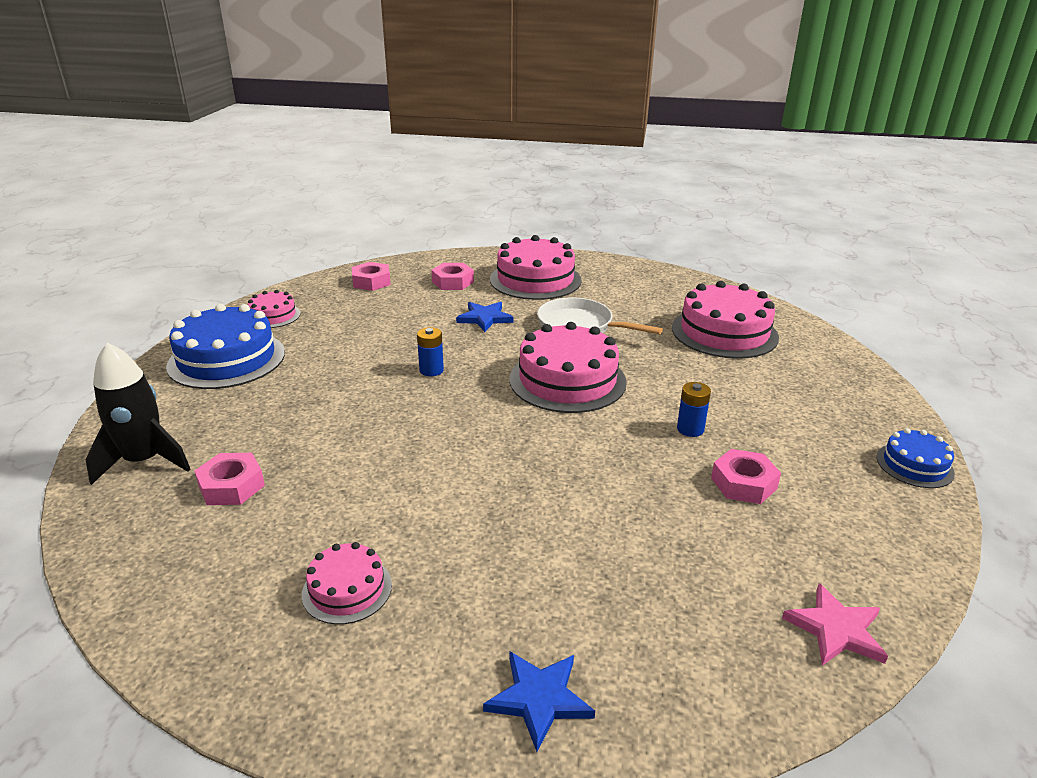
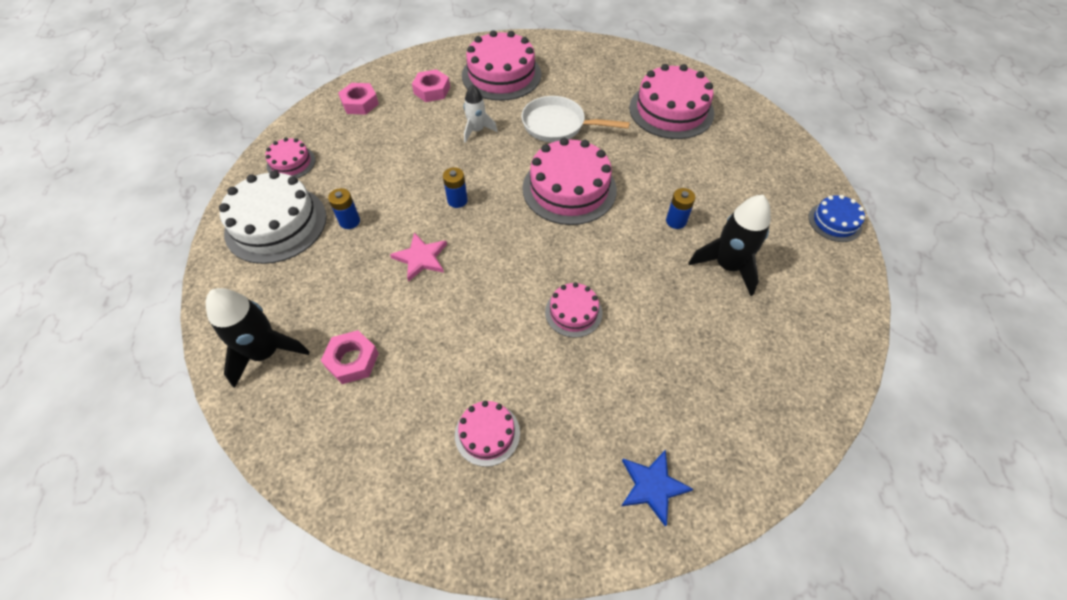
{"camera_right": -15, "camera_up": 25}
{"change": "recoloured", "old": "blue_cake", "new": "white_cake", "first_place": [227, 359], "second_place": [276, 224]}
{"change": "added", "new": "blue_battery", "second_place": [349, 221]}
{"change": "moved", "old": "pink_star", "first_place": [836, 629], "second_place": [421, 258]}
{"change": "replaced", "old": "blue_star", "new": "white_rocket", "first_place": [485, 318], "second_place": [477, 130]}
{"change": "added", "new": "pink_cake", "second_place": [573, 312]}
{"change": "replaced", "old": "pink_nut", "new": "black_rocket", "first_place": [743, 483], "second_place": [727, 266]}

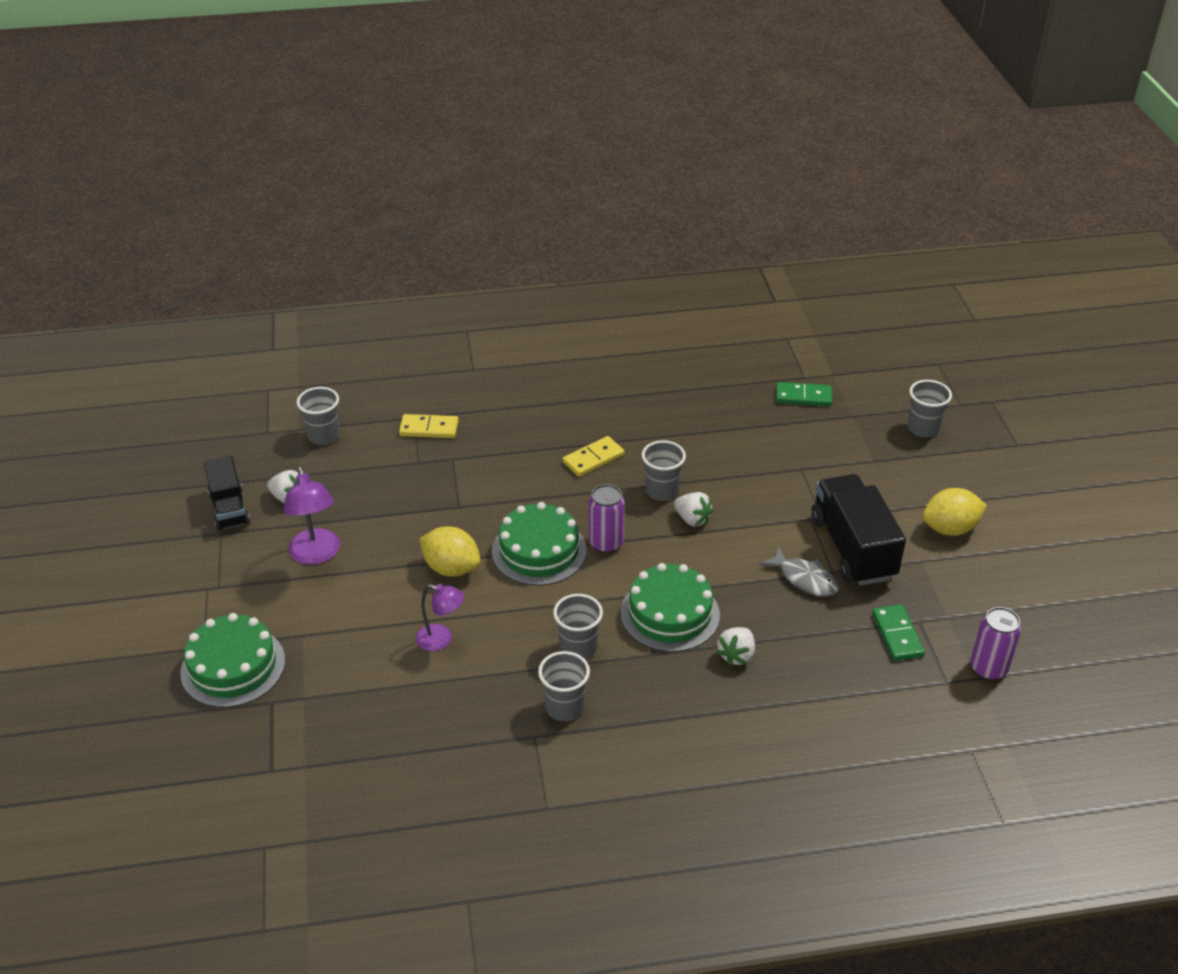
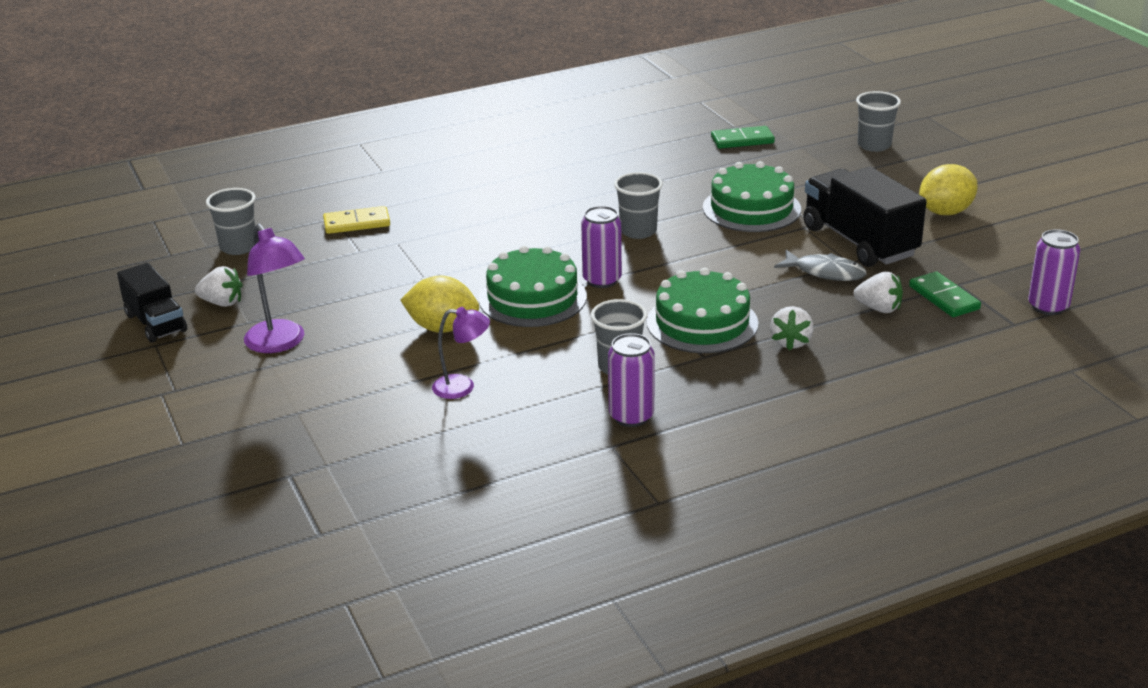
{"camera_right": -15, "camera_up": -10}
{"change": "replaced", "old": "grey_cup", "new": "purple_can", "first_place": [564, 707], "second_place": [631, 416]}
{"change": "moved", "old": "green_cake", "first_place": [233, 666], "second_place": [751, 208]}
{"change": "moved", "old": "white_strawberry", "first_place": [692, 519], "second_place": [879, 308]}
{"change": "removed", "old": "yellow_domino", "first_place": [593, 458]}

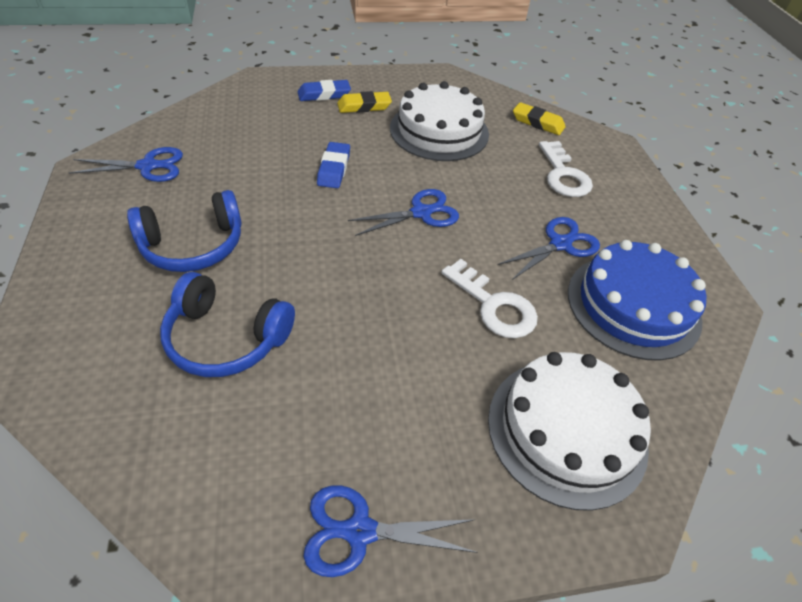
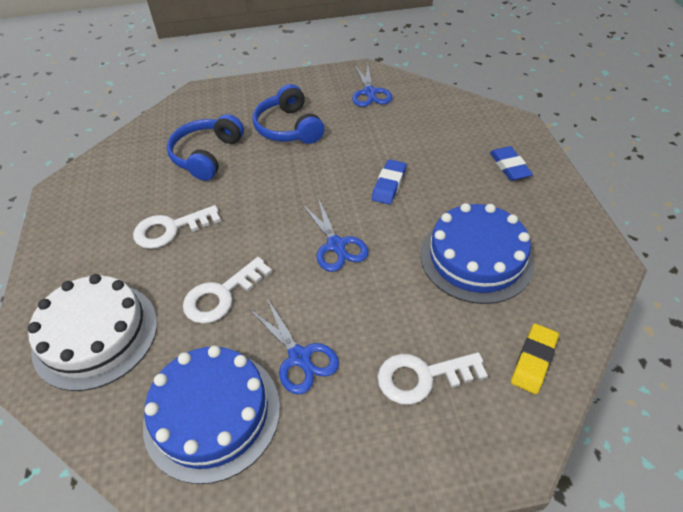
{"camera_right": 95, "camera_up": 0}
{"change": "added", "new": "white_key", "second_place": [171, 229]}
{"change": "turned", "old": "blue_eraser", "first_place": [334, 169], "second_place": [389, 185], "degrees": -75}
{"change": "recoloured", "old": "white_cake", "new": "blue_cake", "first_place": [439, 131], "second_place": [476, 258]}
{"change": "removed", "old": "blue_scissors", "first_place": [360, 531]}
{"change": "removed", "old": "yellow_eraser", "first_place": [364, 106]}

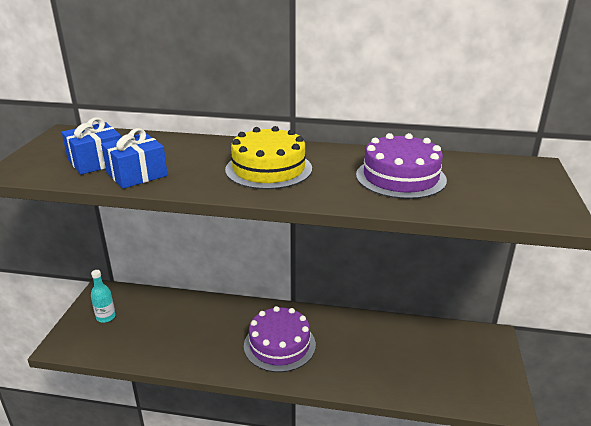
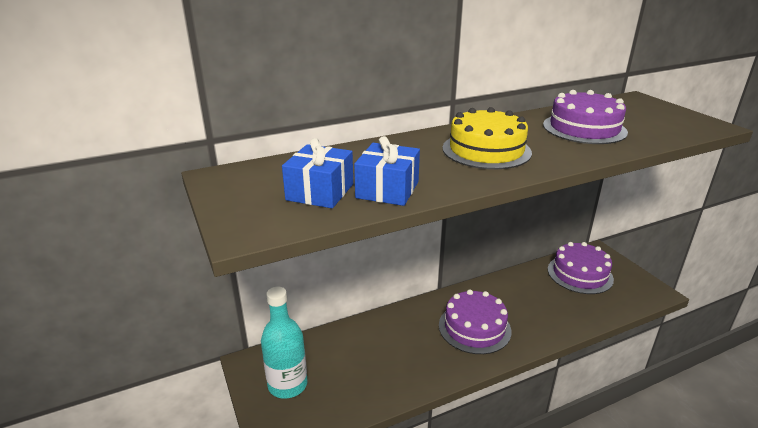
{"camera_right": -35, "camera_up": 0}
{"change": "resized", "old": "turquoise_bottle", "first_place": [106, 317], "second_place": [287, 385], "factor": 1.74}
{"change": "added", "new": "purple_cake", "second_place": [580, 274]}

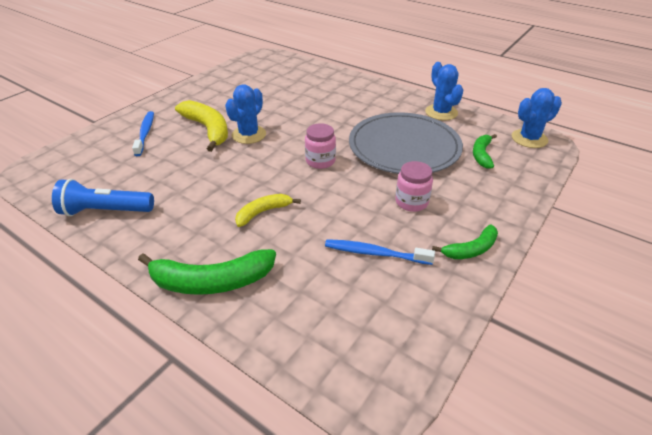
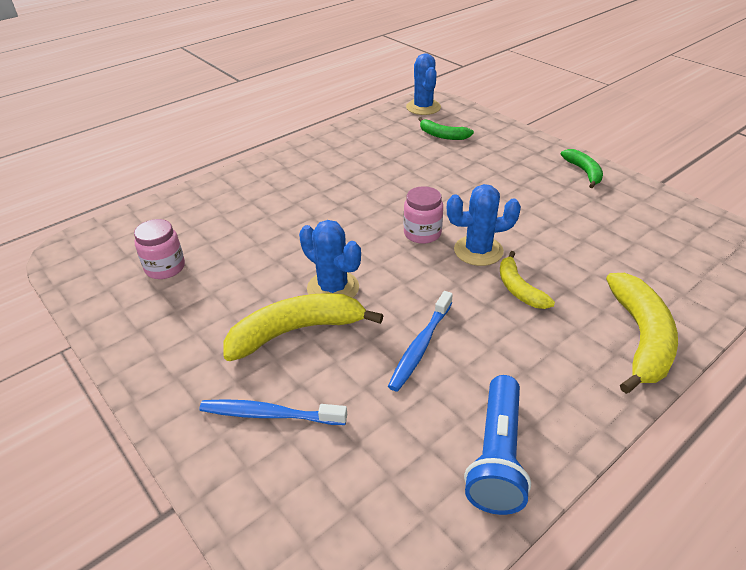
{"camera_right": -75, "camera_up": 0}
{"change": "moved", "old": "pink_jar", "first_place": [411, 202], "second_place": [165, 268]}
{"change": "moved", "old": "blue_toothbrush", "first_place": [375, 253], "second_place": [420, 346]}
{"change": "moved", "old": "blue_cactus", "first_place": [441, 112], "second_place": [478, 251]}
{"change": "recoloured", "old": "green_banana", "new": "yellow_banana", "first_place": [211, 281], "second_place": [640, 338]}
{"change": "removed", "old": "grey_plate", "first_place": [404, 147]}

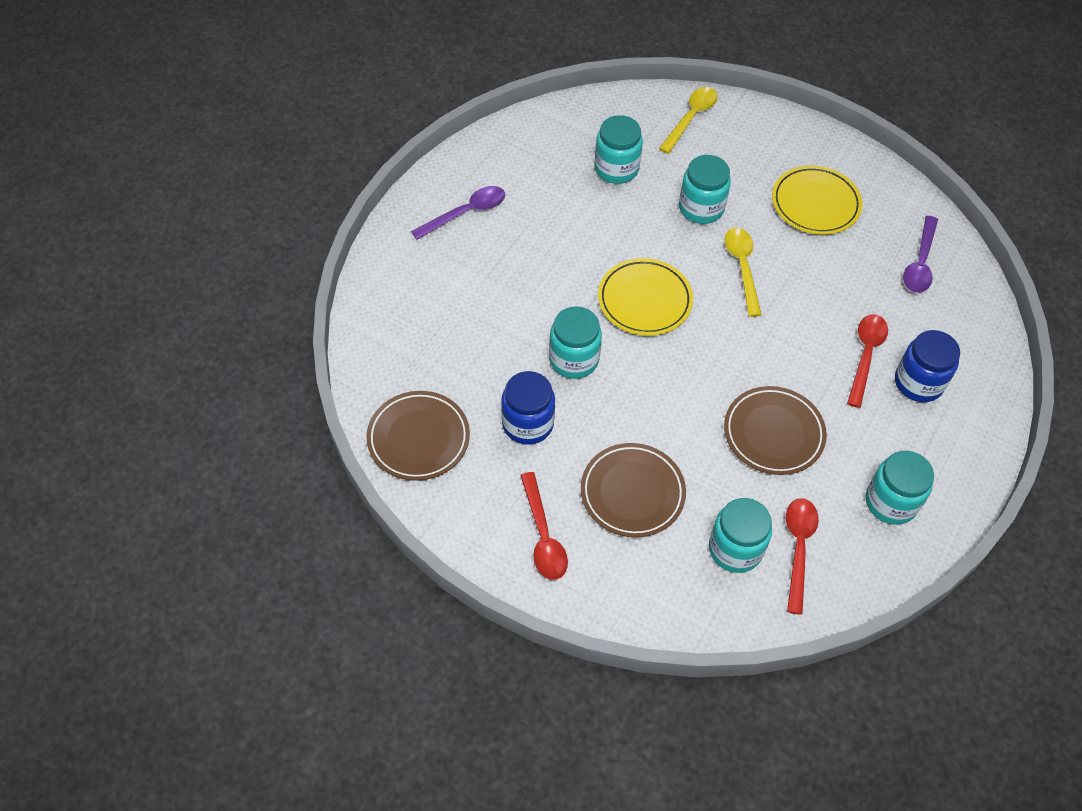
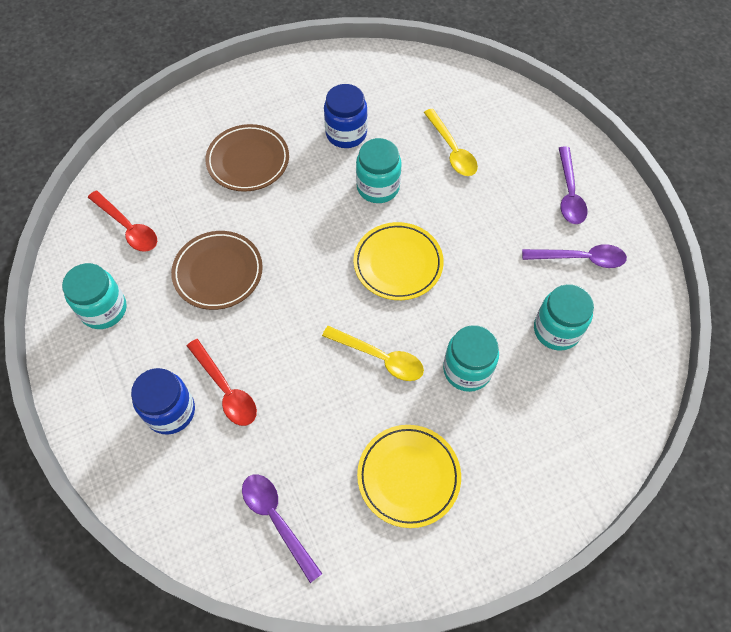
{"camera_right": 125, "camera_up": 5}
{"change": "moved", "old": "yellow_spoon", "first_place": [691, 118], "second_place": [452, 150]}
{"change": "added", "new": "purple_spoon", "second_place": [580, 259]}
{"change": "removed", "old": "brown_plate", "first_place": [418, 438]}
{"change": "removed", "old": "red_spoon", "first_place": [543, 536]}
{"change": "removed", "old": "turquoise_jar", "first_place": [735, 549]}

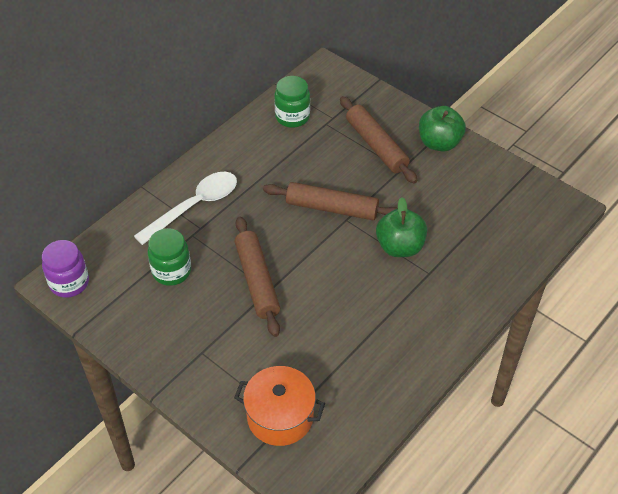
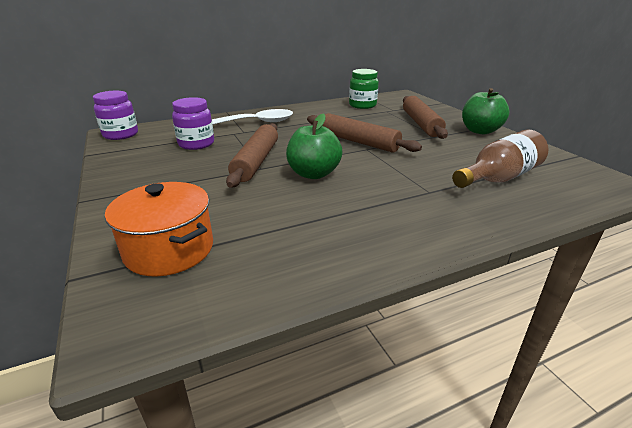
{"camera_right": 25, "camera_up": -20}
{"change": "recoloured", "old": "green_jar", "new": "purple_jar", "first_place": [171, 271], "second_place": [196, 144]}
{"change": "moved", "old": "green_apple", "first_place": [400, 247], "second_place": [313, 174]}
{"change": "added", "new": "brown_bottle", "second_place": [498, 178]}

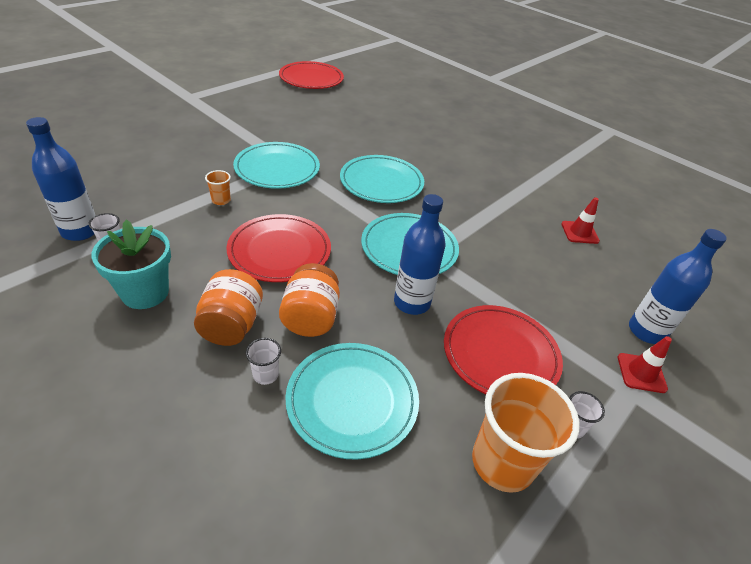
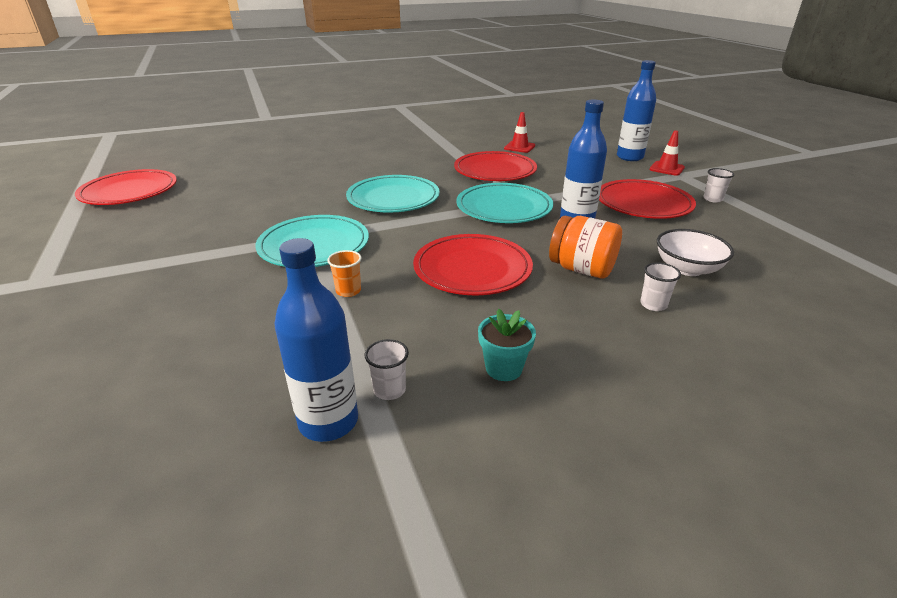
{"camera_right": -60, "camera_up": -10}
{"change": "added", "new": "red_plate", "second_place": [495, 170]}
{"change": "resized", "old": "turquoise_flower_pot", "first_place": [145, 292], "second_place": [503, 368], "factor": 0.61}
{"change": "replaced", "old": "turquoise_plate", "new": "white_bowl", "first_place": [352, 401], "second_place": [687, 268]}
{"change": "removed", "old": "orange_jar", "first_place": [231, 325]}
{"change": "removed", "old": "orange_cup", "first_place": [502, 462]}

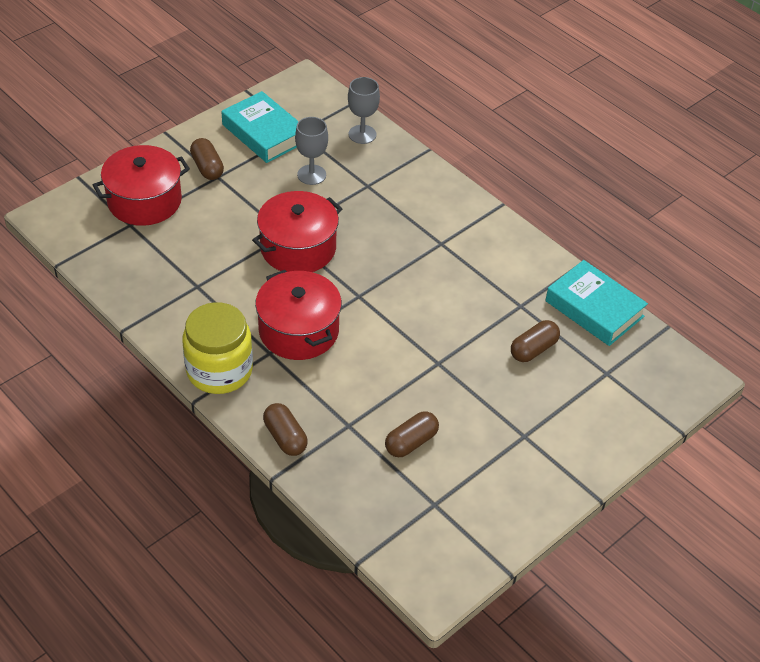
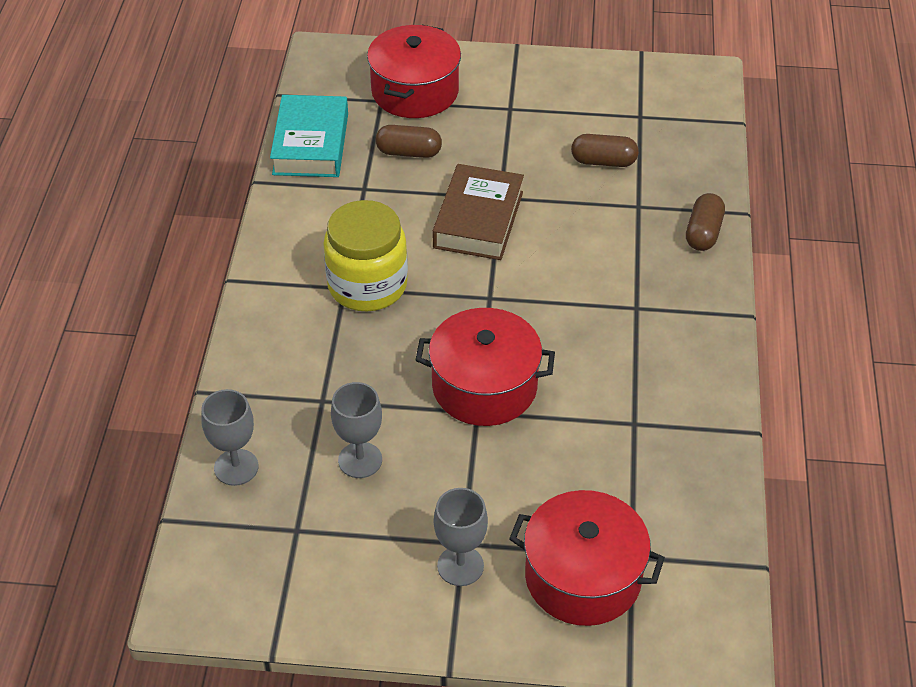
{"camera_right": -130, "camera_up": 0}
{"change": "moved", "old": "yellow_jar", "first_place": [219, 370], "second_place": [367, 285]}
{"change": "moved", "old": "red_pot", "first_place": [298, 331], "second_place": [415, 91]}
{"change": "added", "new": "brown_book", "second_place": [478, 220]}
{"change": "replaced", "old": "brown_capsule", "new": "grey_goblet", "first_place": [207, 167], "second_place": [460, 566]}
{"change": "removed", "old": "turquoise_book", "first_place": [264, 133]}

